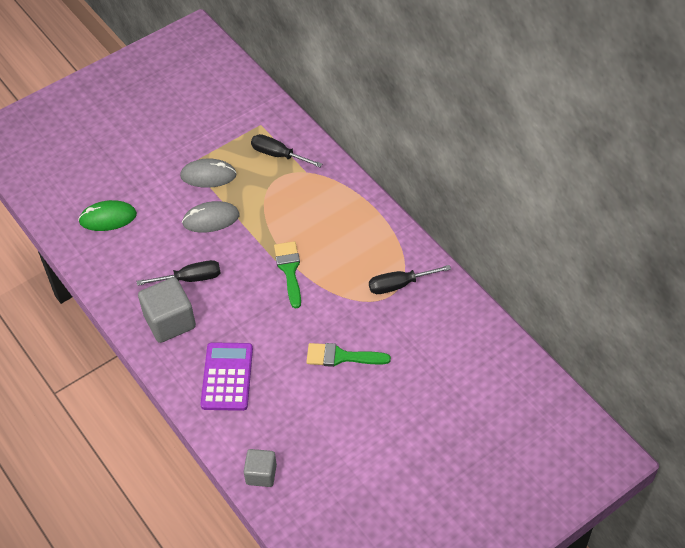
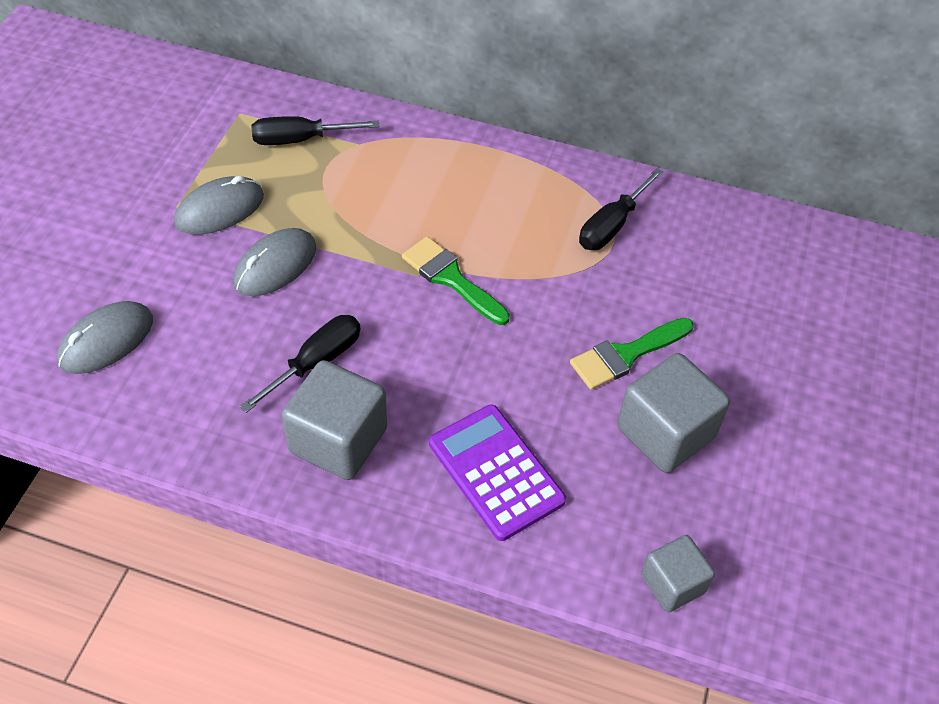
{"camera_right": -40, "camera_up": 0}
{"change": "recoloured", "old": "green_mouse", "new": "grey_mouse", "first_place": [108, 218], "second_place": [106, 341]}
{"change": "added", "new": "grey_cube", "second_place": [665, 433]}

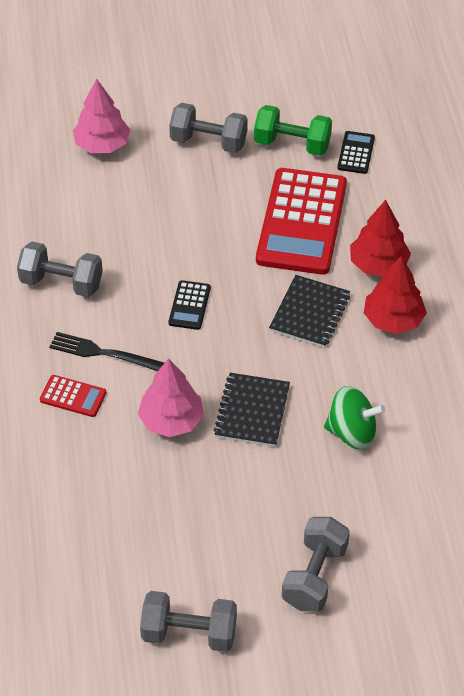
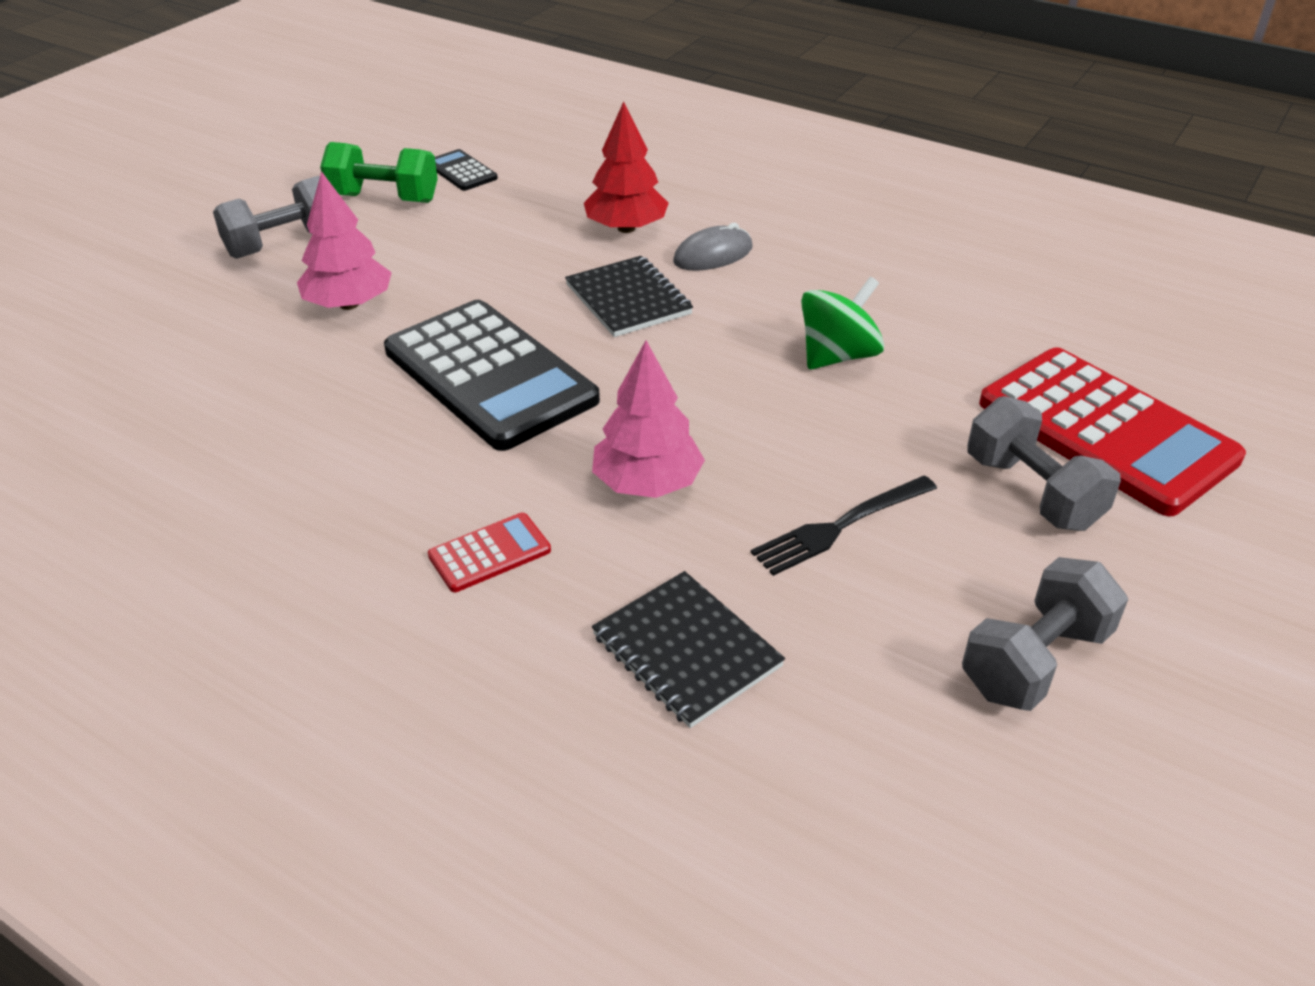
{"camera_right": -50, "camera_up": -10}
{"change": "moved", "old": "pink_tree", "first_place": [102, 145], "second_place": [349, 304]}
{"change": "turned", "old": "green_dumbbell", "first_place": [292, 144], "second_place": [384, 198], "degrees": 45}
{"change": "resized", "old": "black_calculator", "first_place": [189, 305], "second_place": [490, 375], "factor": 2.33}
{"change": "moved", "old": "black_notebook", "first_place": [252, 411], "second_place": [686, 651]}
{"change": "replaced", "old": "red_tree", "new": "grey_mouse", "first_place": [393, 320], "second_place": [713, 255]}
{"change": "moved", "old": "black_fork", "first_place": [101, 353], "second_place": [839, 527]}
{"change": "moved", "old": "red_calculator", "first_place": [302, 222], "second_place": [1106, 431]}
{"change": "removed", "old": "grey_dumbbell", "first_place": [61, 283]}

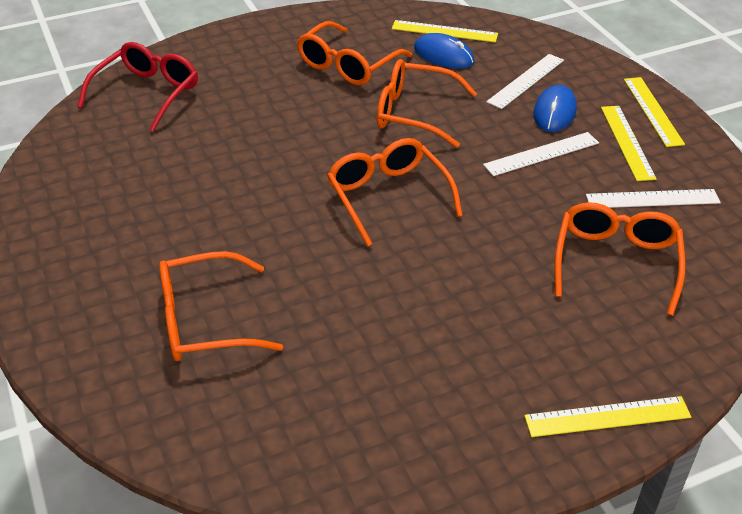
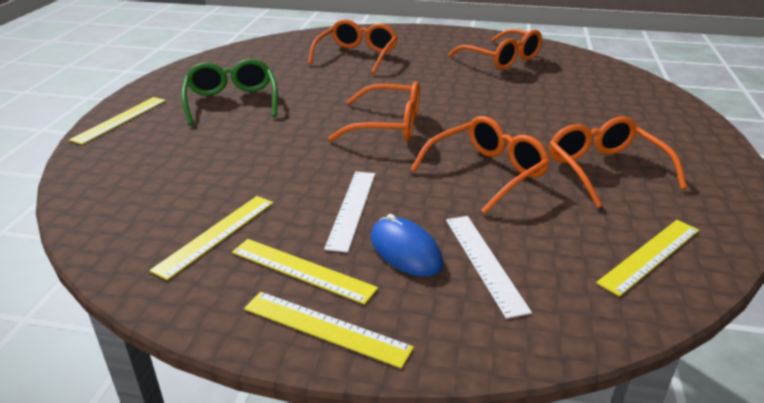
{"camera_right": 125, "camera_up": -10}
{"change": "recoloured", "old": "white_ruler", "new": "yellow_ruler", "first_place": [652, 199], "second_place": [216, 234]}
{"change": "added", "new": "green_glasses", "second_place": [232, 101]}
{"change": "moved", "old": "orange_glasses", "first_place": [616, 262], "second_place": [502, 59]}
{"change": "removed", "old": "red_glasses", "first_place": [147, 93]}
{"change": "removed", "old": "blue_mouse", "first_place": [443, 55]}

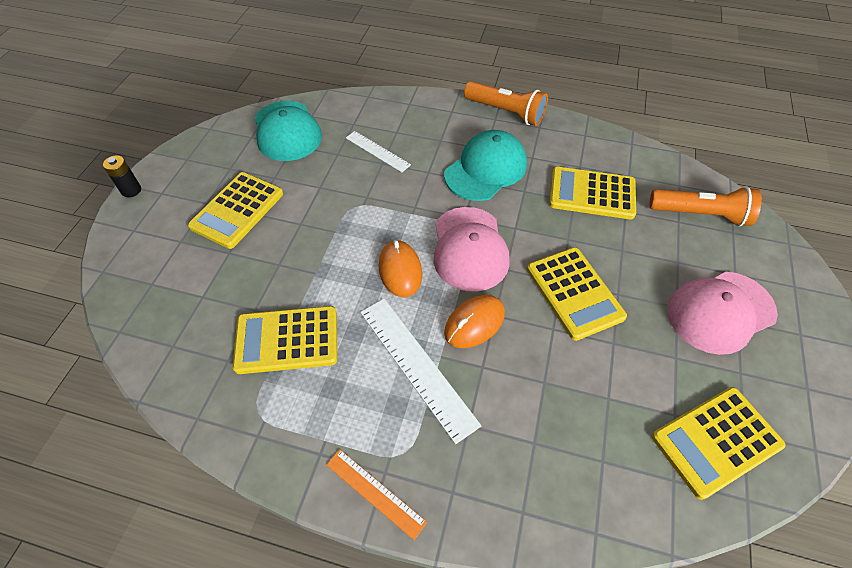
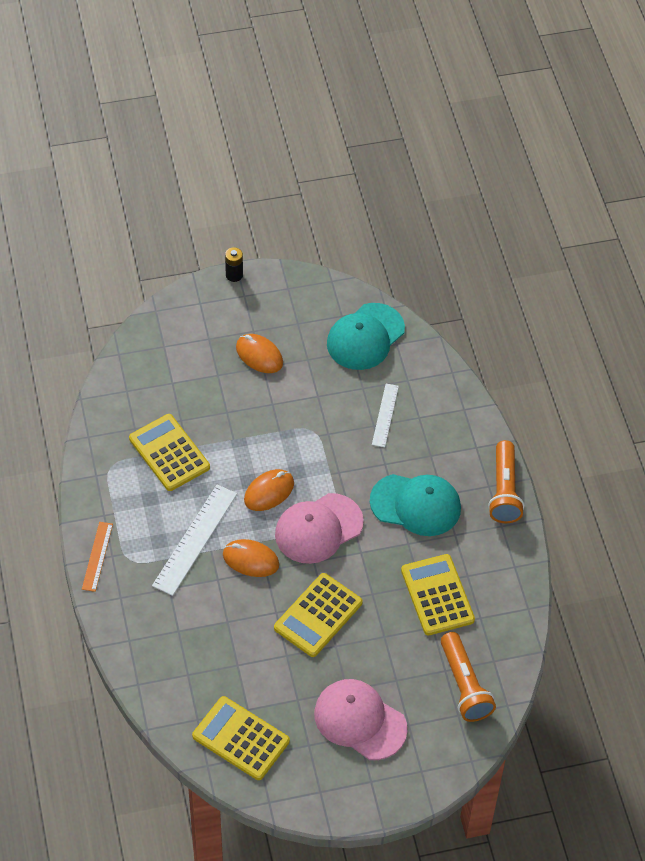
{"camera_right": 60, "camera_up": 0}
{"change": "replaced", "old": "yellow_calculator", "new": "orange_mouse", "first_place": [237, 210], "second_place": [259, 355]}

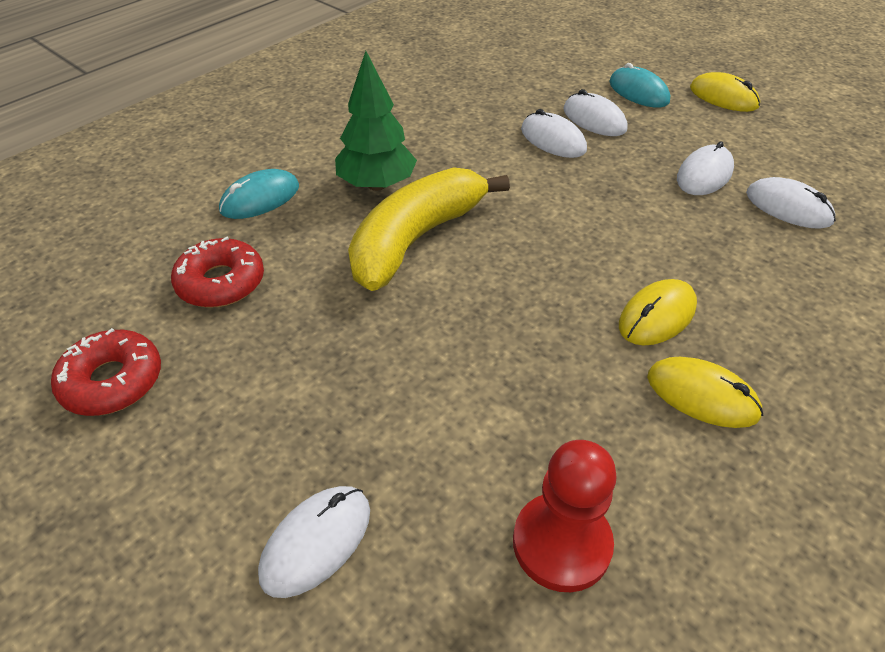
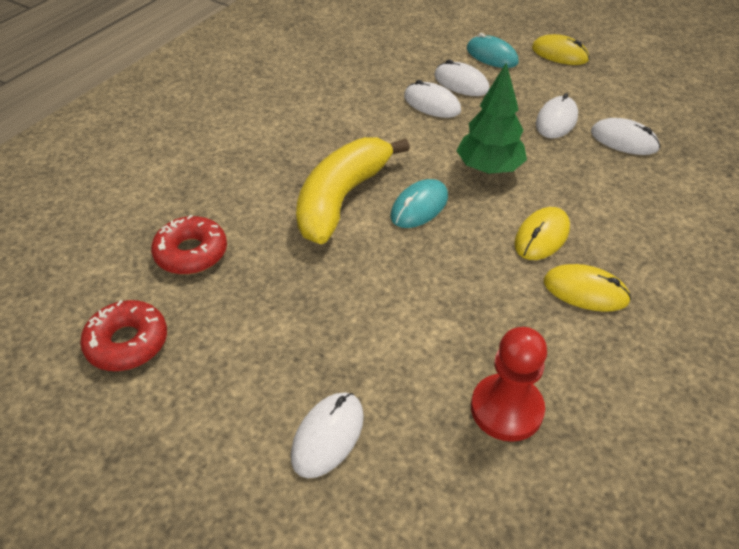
{"camera_right": -10, "camera_up": 0}
{"change": "moved", "old": "turquoise_mouse", "first_place": [260, 198], "second_place": [419, 207]}
{"change": "moved", "old": "green_tree", "first_place": [377, 185], "second_place": [489, 168]}

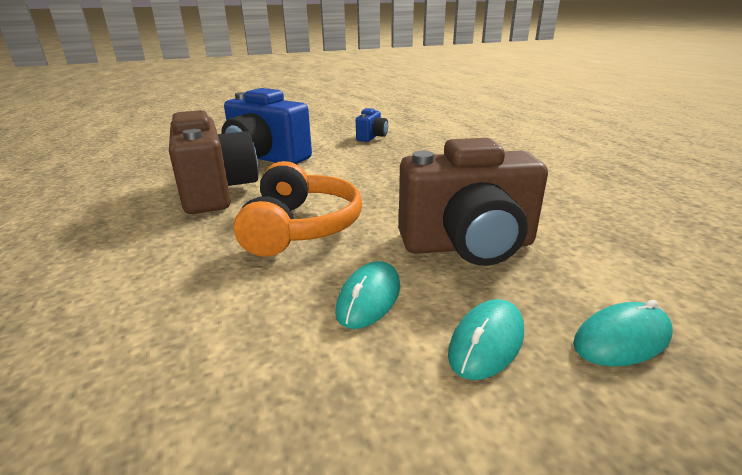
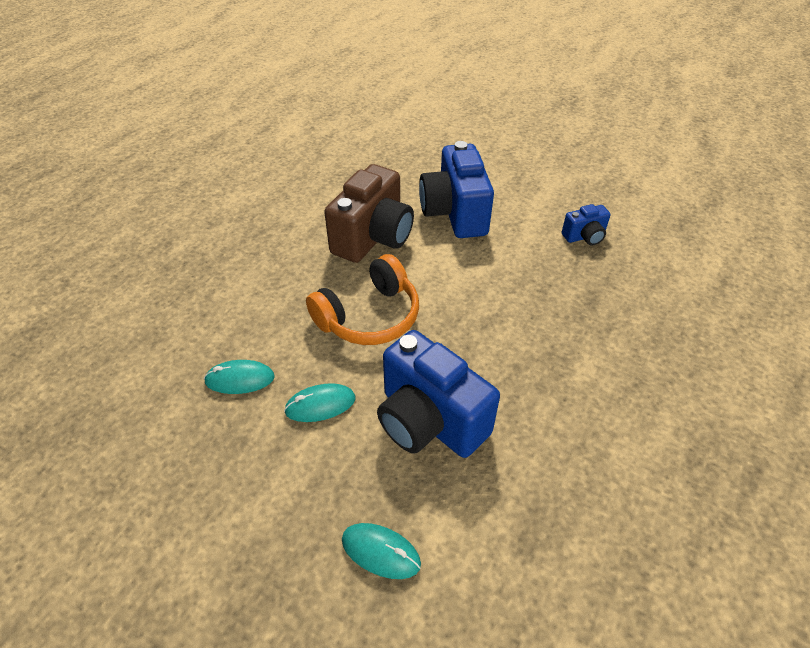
{"camera_right": 50, "camera_up": 20}
{"change": "moved", "old": "turquoise_mouse", "first_place": [486, 342], "second_place": [240, 379]}
{"change": "recoloured", "old": "brown_camera", "new": "blue_camera", "first_place": [468, 246], "second_place": [429, 420]}

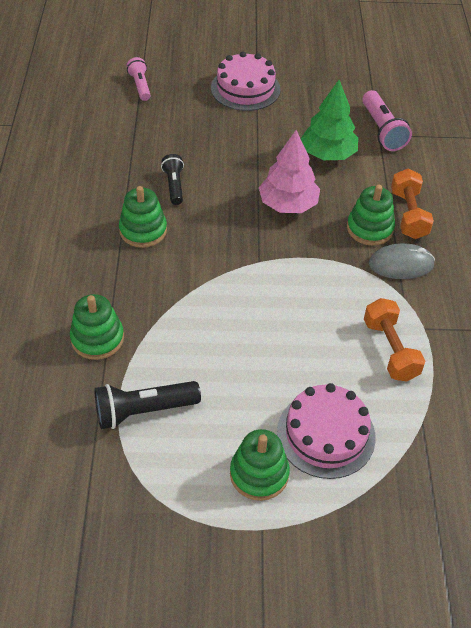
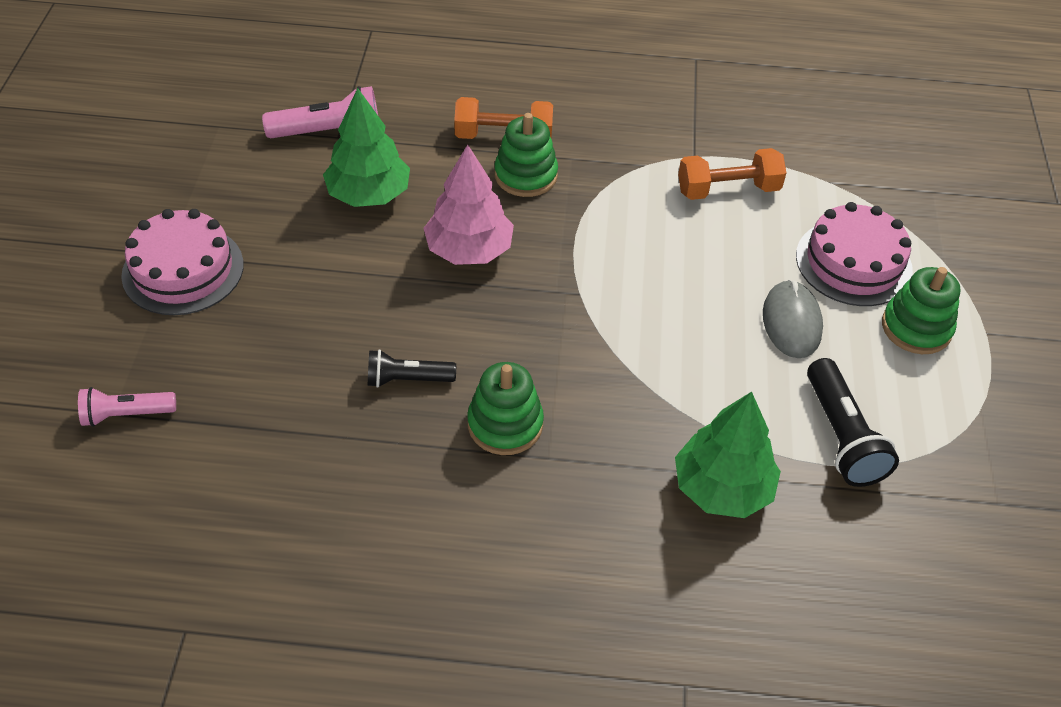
{"camera_right": -85, "camera_up": 0}
{"change": "replaced", "old": "green_stacking_toy", "new": "green_tree", "first_place": [97, 338], "second_place": [722, 488]}
{"change": "moved", "old": "grey_mouse", "first_place": [401, 264], "second_place": [791, 322]}

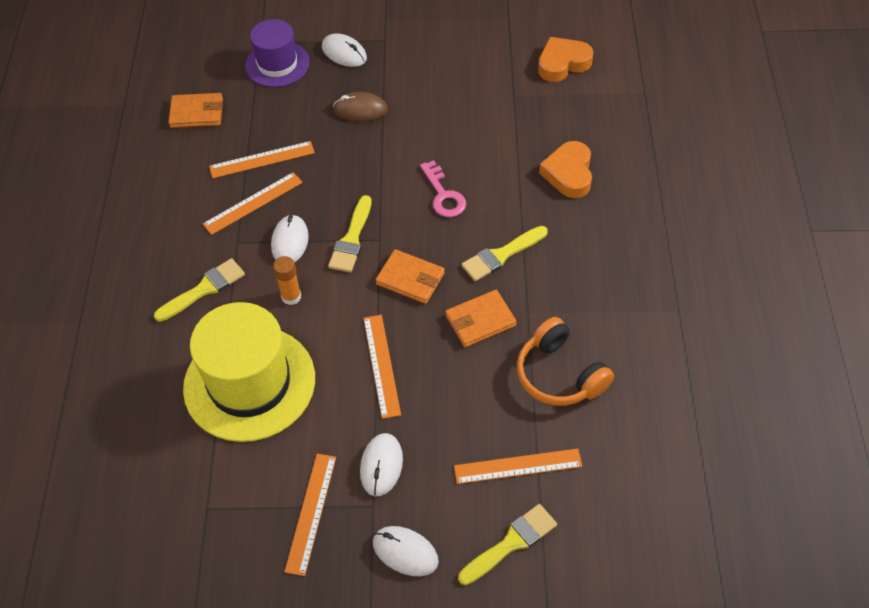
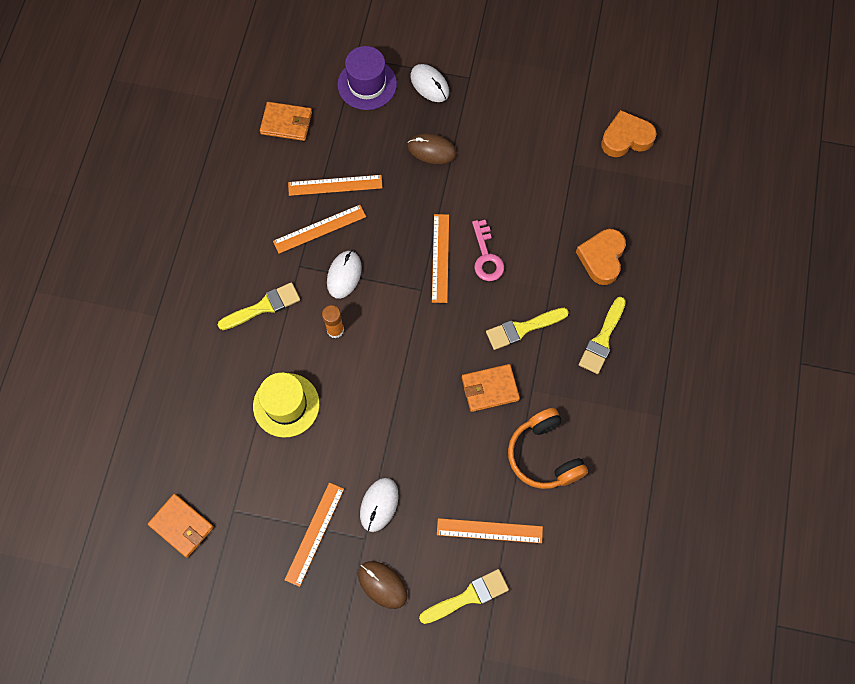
{"camera_right": 10, "camera_up": 15}
{"change": "moved", "old": "orange_wallet", "first_place": [410, 279], "second_place": [182, 526]}
{"change": "resized", "old": "yellow_hat", "first_place": [249, 383], "second_place": [286, 405], "factor": 0.6}
{"change": "recoloured", "old": "white_mouse", "new": "brown_mouse", "first_place": [405, 552], "second_place": [382, 584]}
{"change": "moved", "old": "orange_ruler", "first_place": [382, 365], "second_place": [440, 258]}
{"change": "moved", "old": "yellow_brush", "first_place": [351, 239], "second_place": [602, 339]}

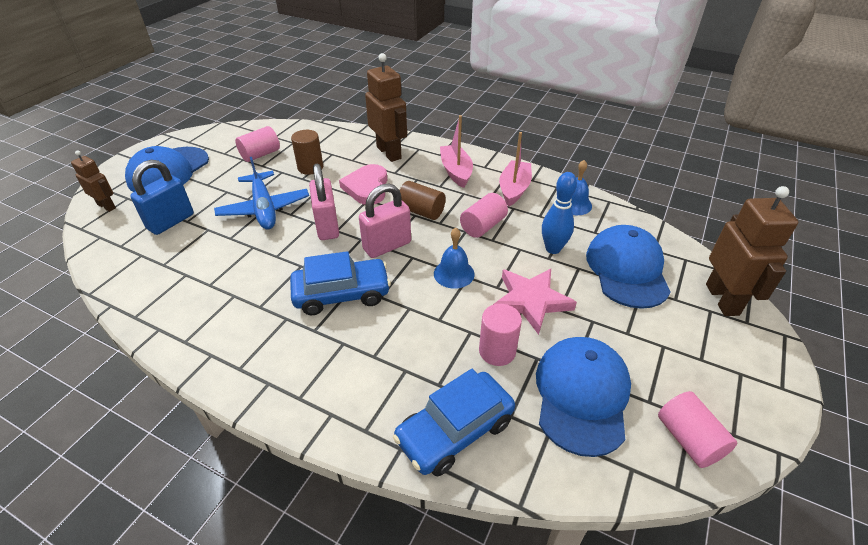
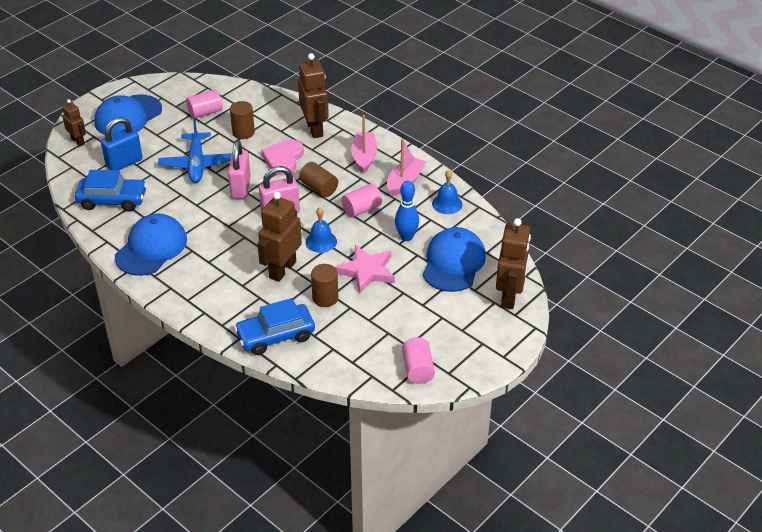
{"camera_right": 15, "camera_up": 0}
{"change": "moved", "old": "blue_car", "first_place": [342, 294], "second_place": [112, 200]}
{"change": "moved", "old": "blue_cap", "first_place": [581, 395], "second_place": [151, 248]}
{"change": "added", "new": "brown_robot", "second_place": [282, 269]}
{"change": "recoloured", "old": "pink_cylinder", "new": "brown_cylinder", "first_place": [497, 351], "second_place": [325, 298]}

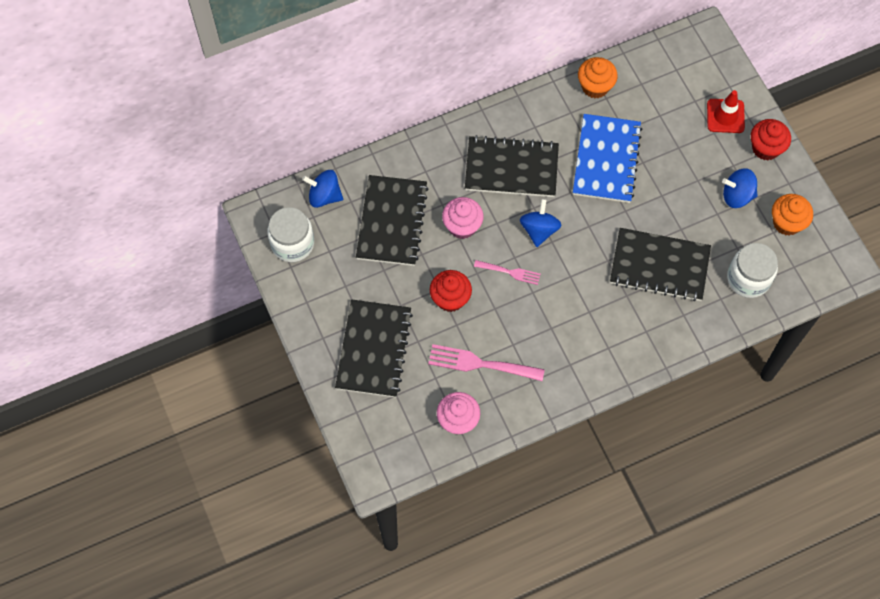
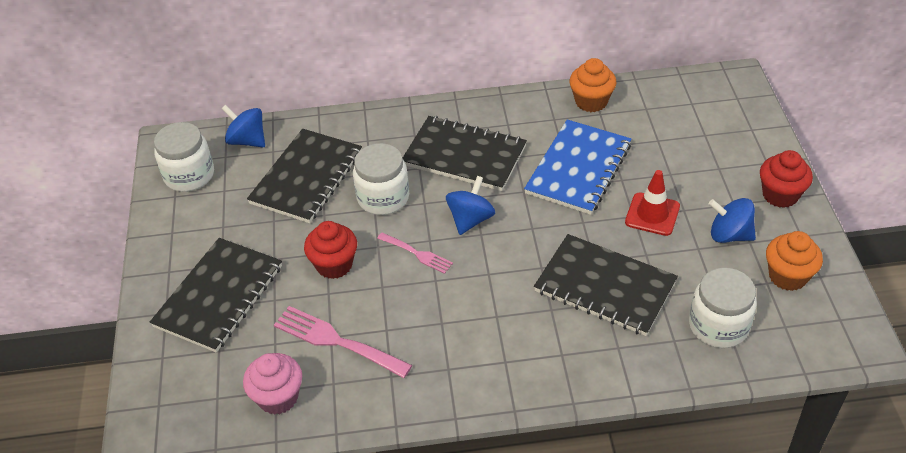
{"camera_right": 20, "camera_up": -20}
{"change": "replaced", "old": "pink_cupcake", "new": "white_jar", "first_place": [462, 226], "second_place": [383, 198]}
{"change": "moved", "old": "red_traffic_cone", "first_place": [725, 116], "second_place": [652, 214]}

